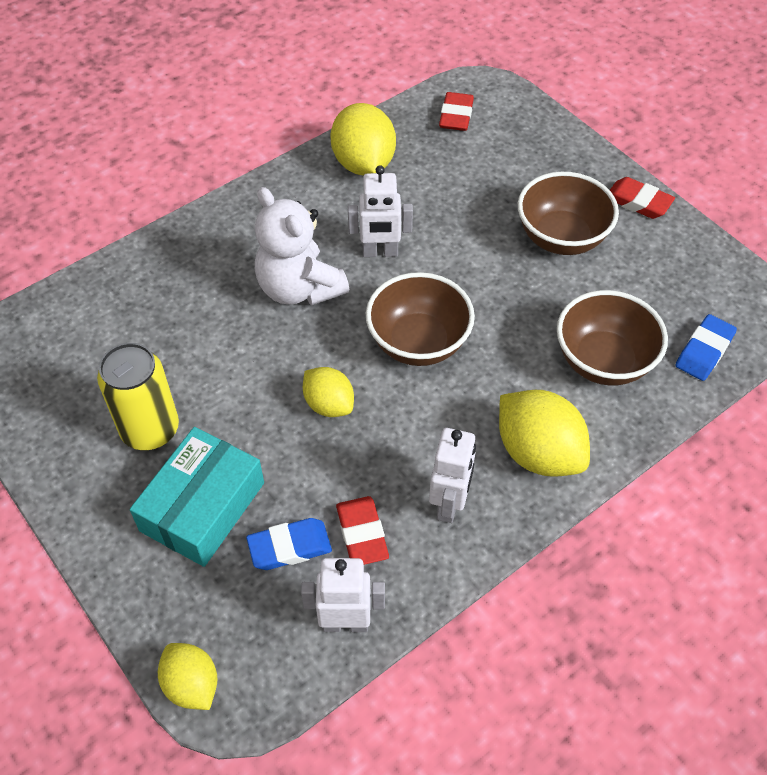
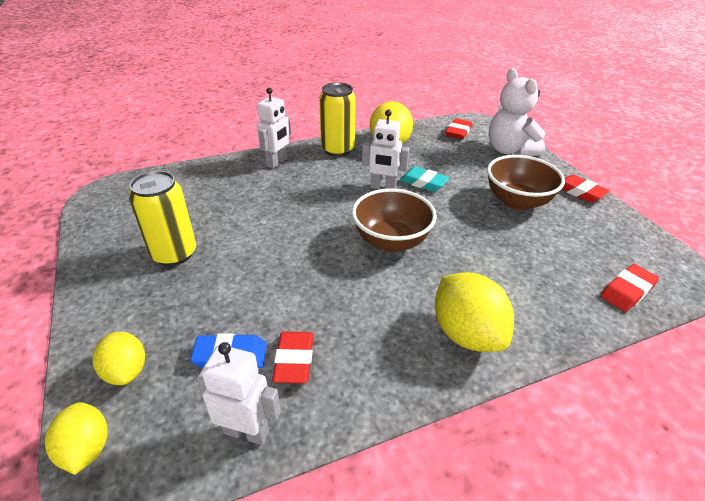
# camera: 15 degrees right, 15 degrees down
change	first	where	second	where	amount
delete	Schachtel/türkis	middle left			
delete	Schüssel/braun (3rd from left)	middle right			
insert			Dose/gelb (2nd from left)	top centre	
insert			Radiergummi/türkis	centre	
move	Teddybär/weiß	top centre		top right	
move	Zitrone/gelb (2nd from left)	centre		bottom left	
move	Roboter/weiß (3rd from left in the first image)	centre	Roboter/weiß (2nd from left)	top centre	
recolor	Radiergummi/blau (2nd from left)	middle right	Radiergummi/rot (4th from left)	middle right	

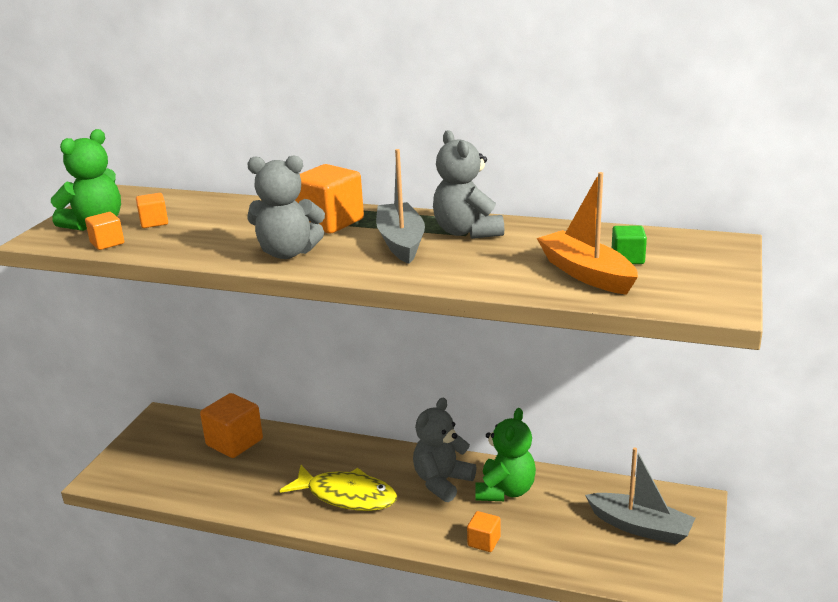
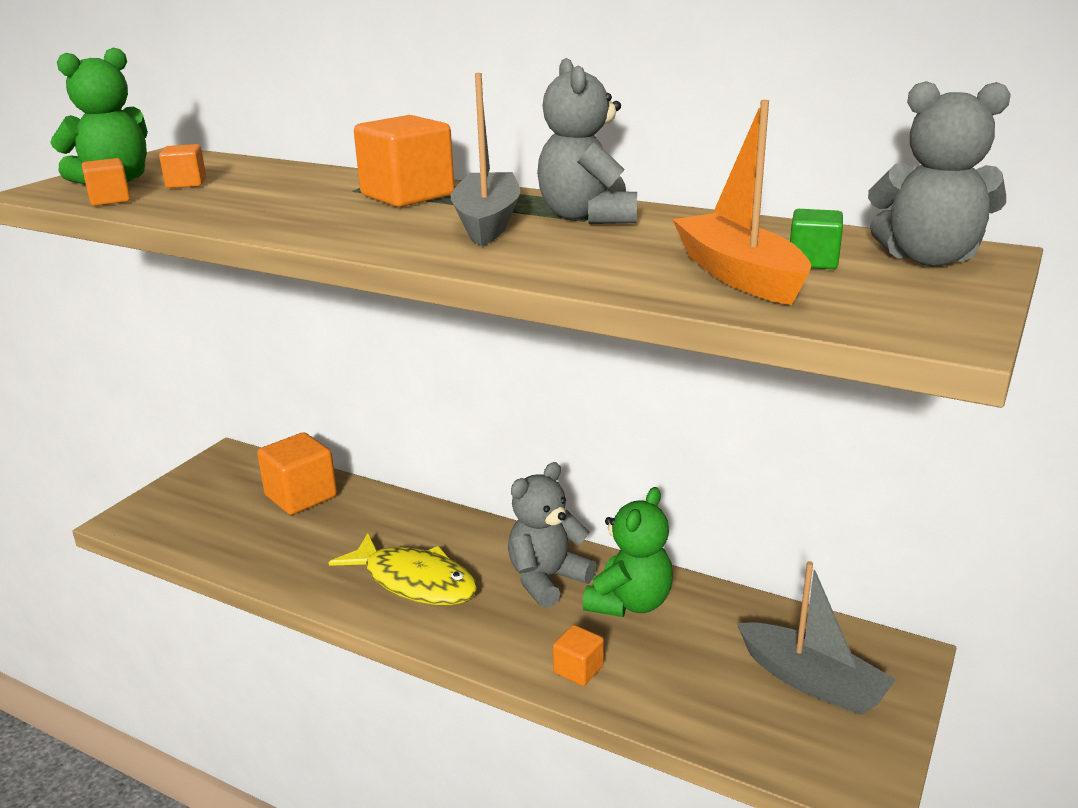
# camera: 10 degrees right, 0 degrees up
change	first	where	second	where	amount
move	Teddybär/grau (1st from left in the first image)	centre	Teddybär/grau (3rd from left)	top right	

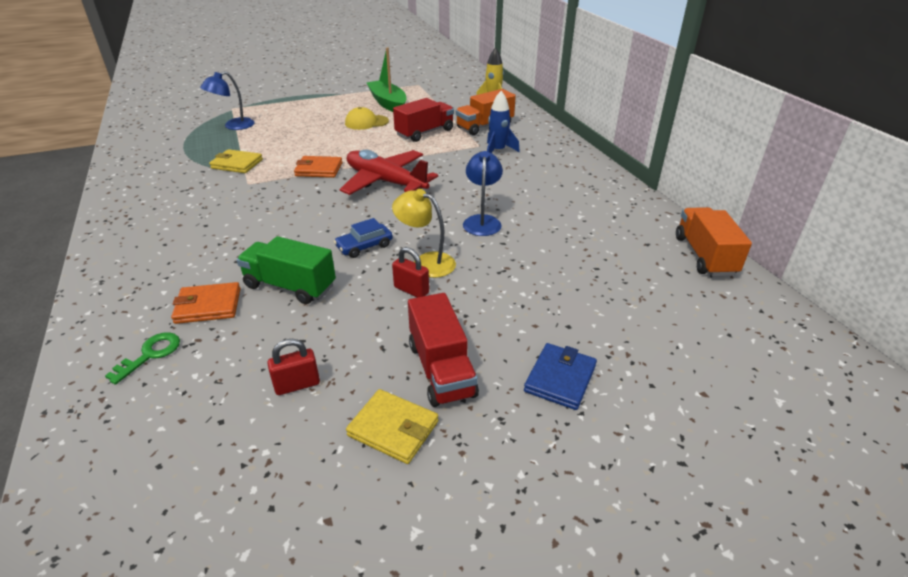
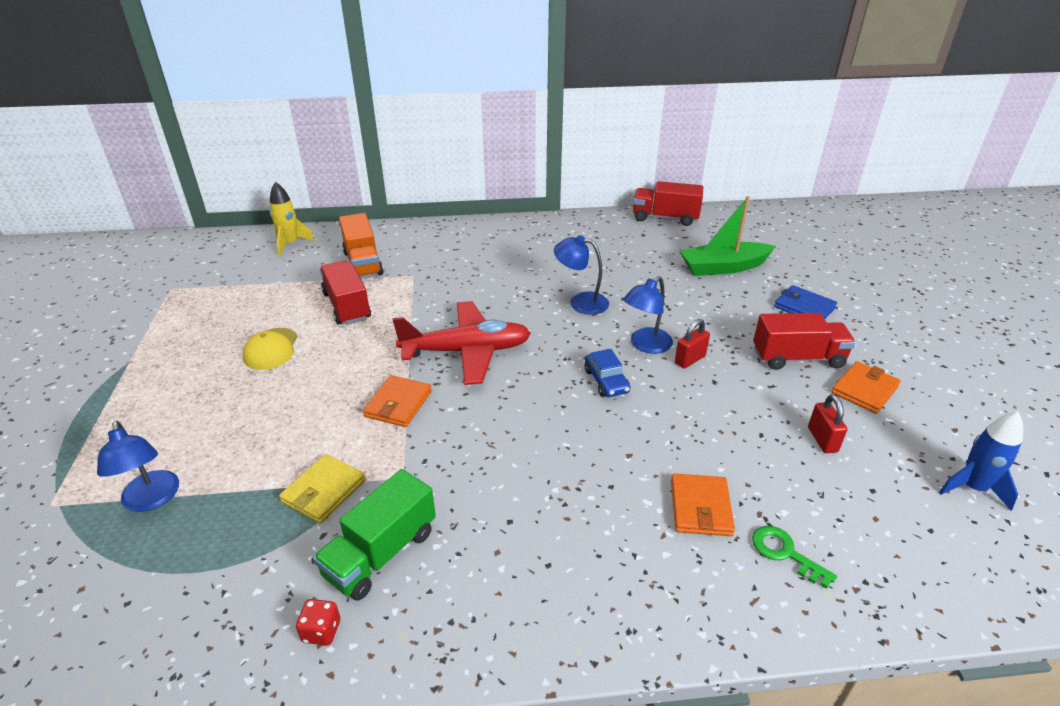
# camera: 75 degrees left, 0 degrees up
change	first	where	second	where	amount
insert			Spielwürfel/rot	bottom left	
move	Lastwagen/grün	middle left		bottom centre	
move	Boot/grün	top centre		middle right	
move	Rakete/blau	top centre		middle right	
recolor	Geldbörse/gelb (2nd from left)	bottom centre	Geldbörse/orange (3rd from left)	middle right	
recolor	Lampe/gelb	centre	Lampe/blau (3rd from left)	centre	
recolor	Lastwagen/orange (2nd from left)	middle right	Lastwagen/rot (2nd from left)	top centre	
rotate	Flugzeug/rot	top centre		centre	150 degrees counterclockwise

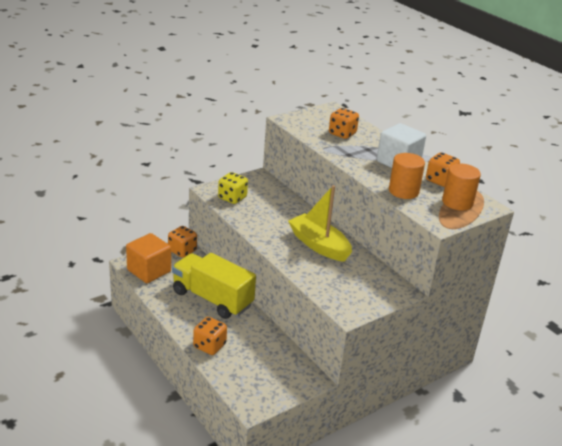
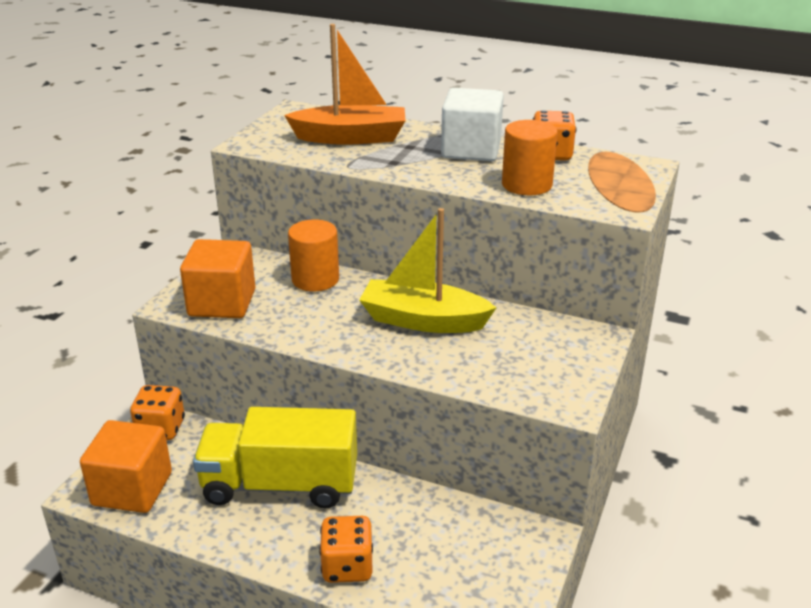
# camera: 30 degrees left, 0 degrees up
change	first	where	second	where	amount
move	Vollzylinder/orange (2nd from left in the first image)	middle right	Vollzylinder/orange (1st from left)	centre	
replace	Spielwürfel/gelb	centre	Kubus/orange (2nd from left)	middle left	
replace	Spielwürfel/orange (3rd from left)	top centre	Boot/orange	top centre	

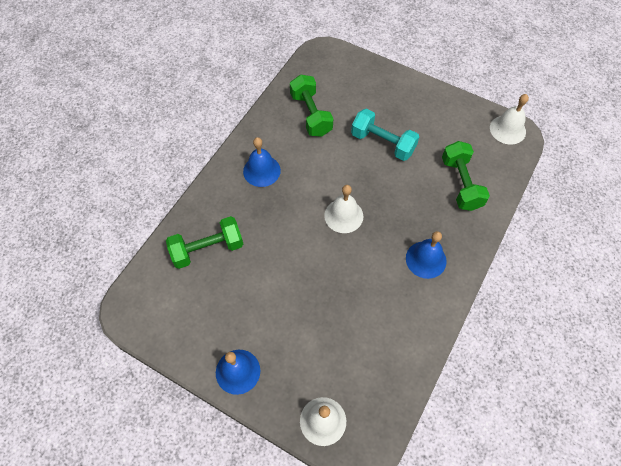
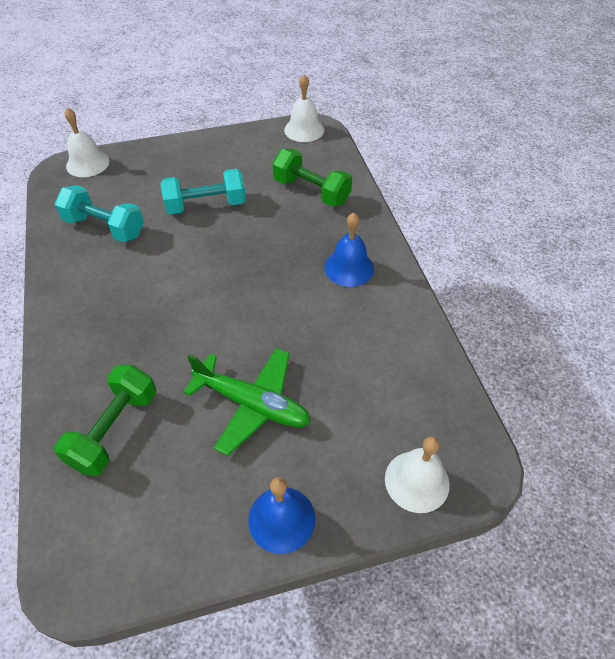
# camera: 45 degrees left, 10 degrees down
change	first	where	second	where	amount
delete	Glocke/blau (2nd from left)	centre			
insert			Flugzeug/grün	centre	
move	Glocke/weiß (2nd from left in the first image)	centre	Glocke/weiß (1st from left)	top left	
recolor	Hantel/grün (2nd from left)	top centre	Hantel/türkis (1st from left)	top left	

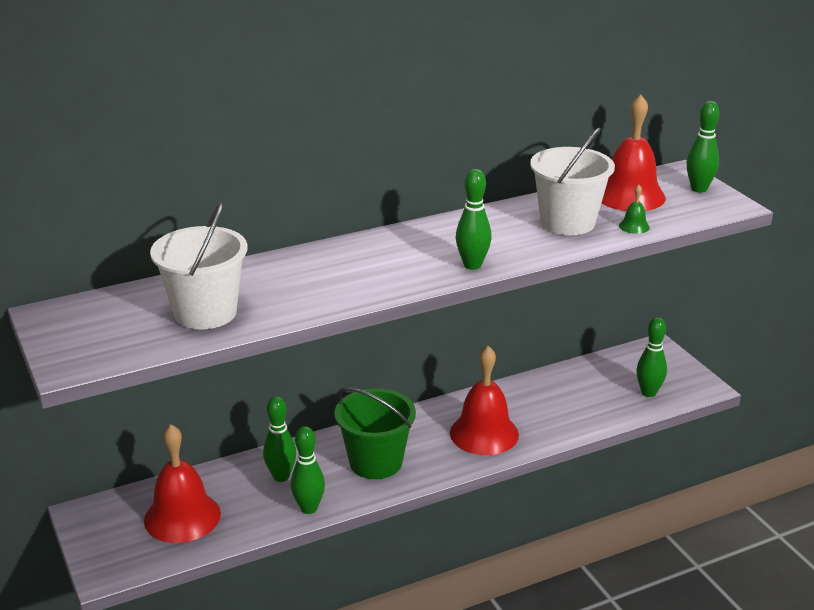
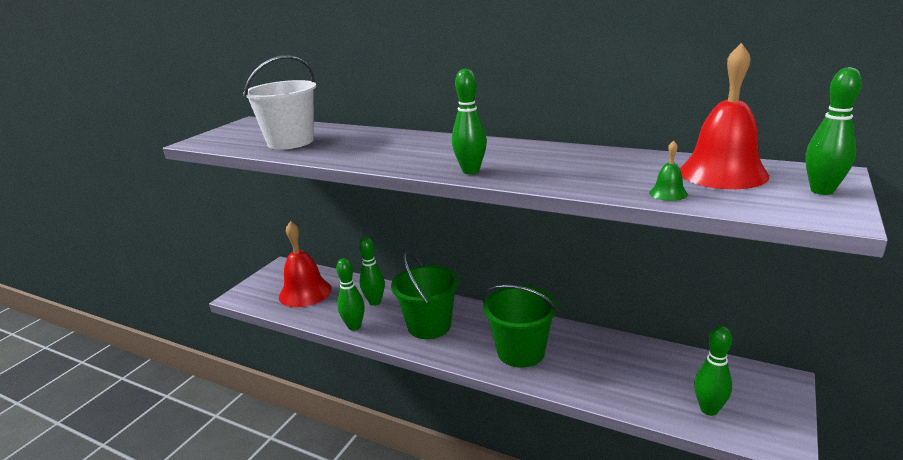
# camera: 55 degrees right, 5 degrees down
change	first	where	second	where	amount
delete	Eimer/weiß (2nd from left)	top right			
replace	Glocke/rot (2nd from left)	centre	Eimer/grün (2nd from left)	bottom centre	

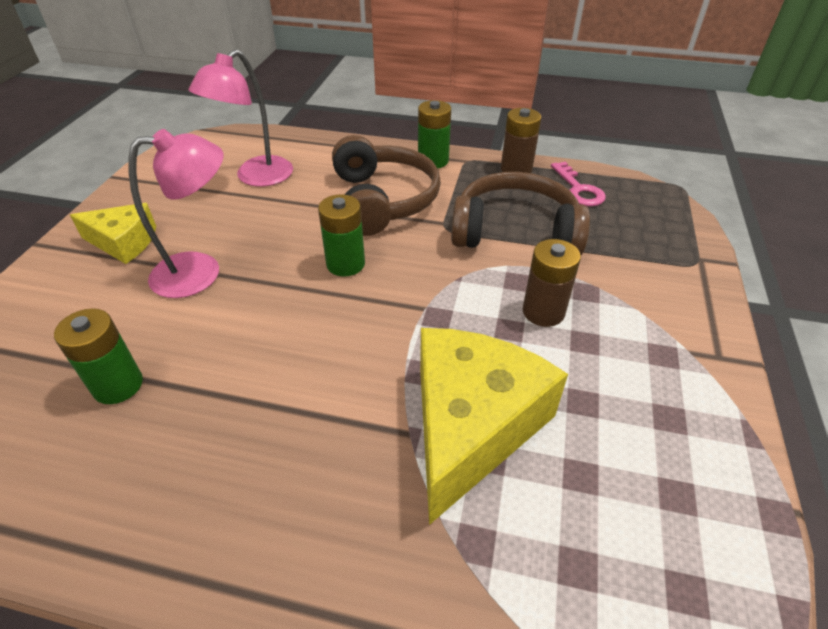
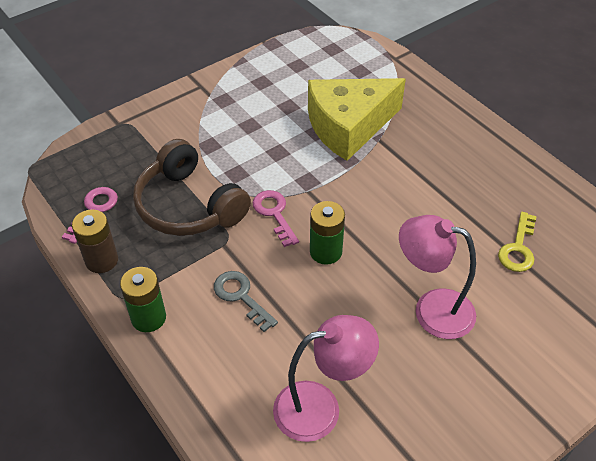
# camera: 140 degrees left, 5 degrees up
change	first	where	second	where	amount
delete	Käse/gelb (1st from left)	middle left			
delete	Batterie/braun (2nd from left)	middle right			
insert			Schlüssel/rosa (2nd from left)	centre	
replace	Batterie/grün (1st from left)	middle left	Schlüssel/gelb	middle right	
replace	Kopfhörer/braun (1st from left)	top centre	Schlüssel/grau	centre	

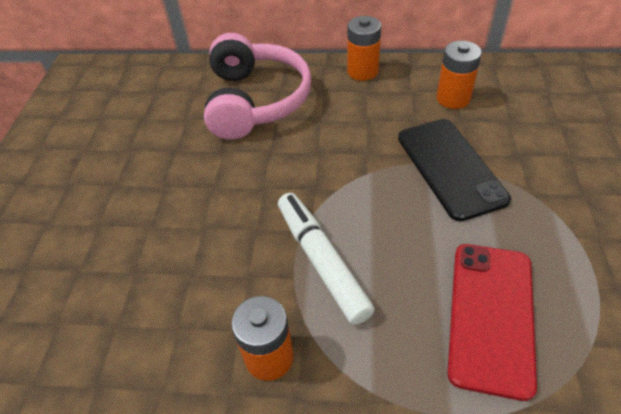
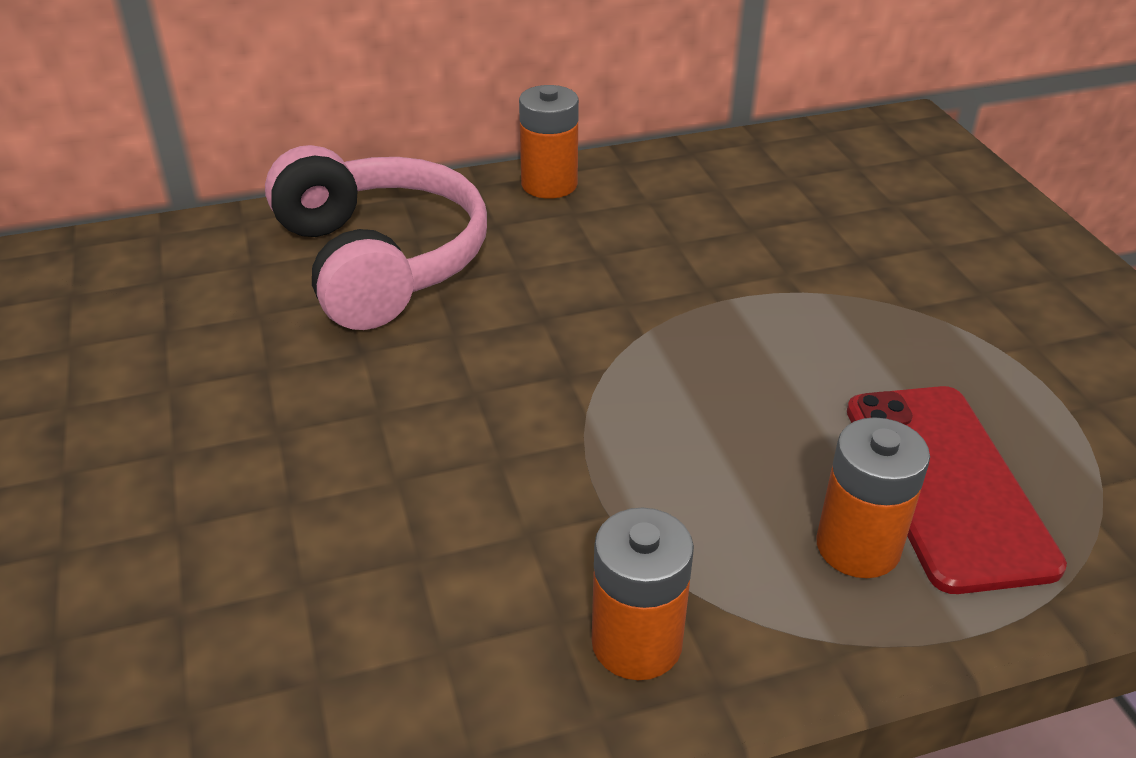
# camera: 25 degrees left, 10 degrees down
change	first	where	second	where	amount
delete	Filzstift/weiß	centre			
delete	Handy/schwarz	middle right			
move	Batterie/orange (3rd from left)	top right		middle right	

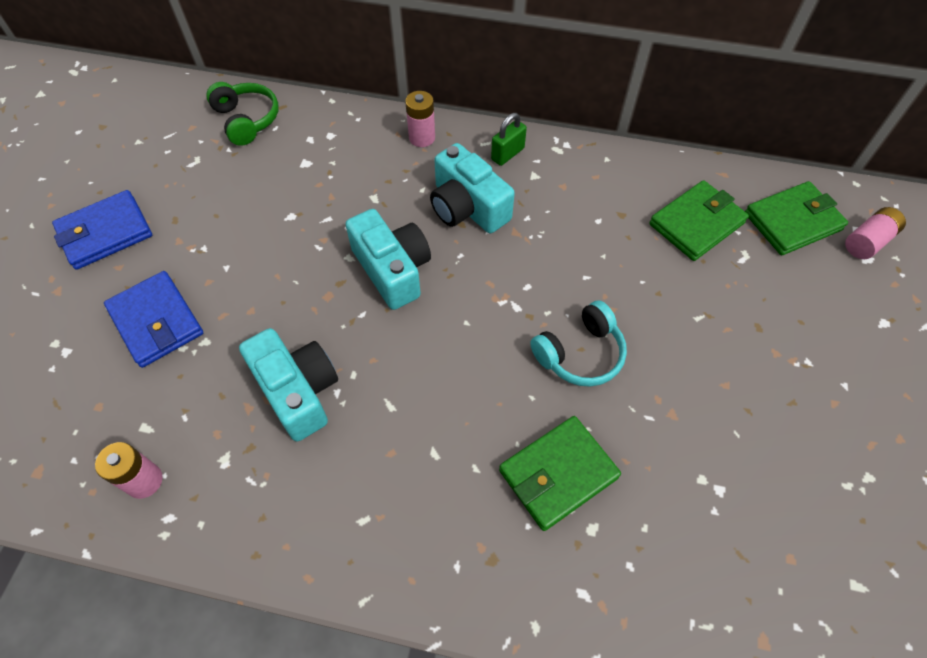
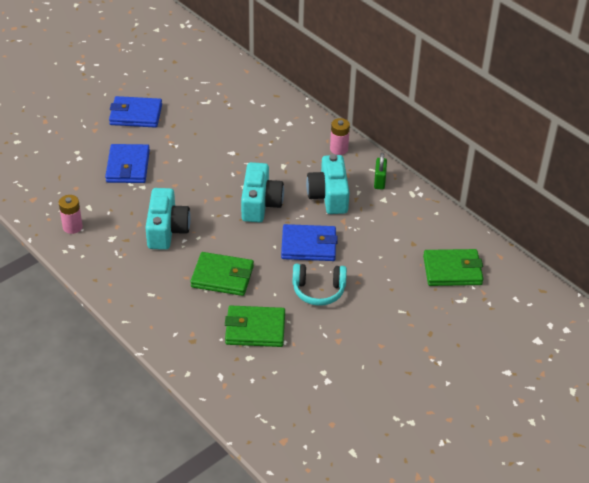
# camera: 35 degrees right, 15 degrees down
change	first	where	second	where	amount
delete	Kopfhörer/grün	top left			
delete	Batterie/rosa (3rd from left)	middle right			
insert			Geldbörse/blau (3rd from left)	centre	
move	Geldbörse/grün (3rd from left in the first image)	top right	Geldbörse/grün (1st from left)	centre	
rotate	Vorhängeschloss/grün	top centre		centre	75 degrees counterclockwise

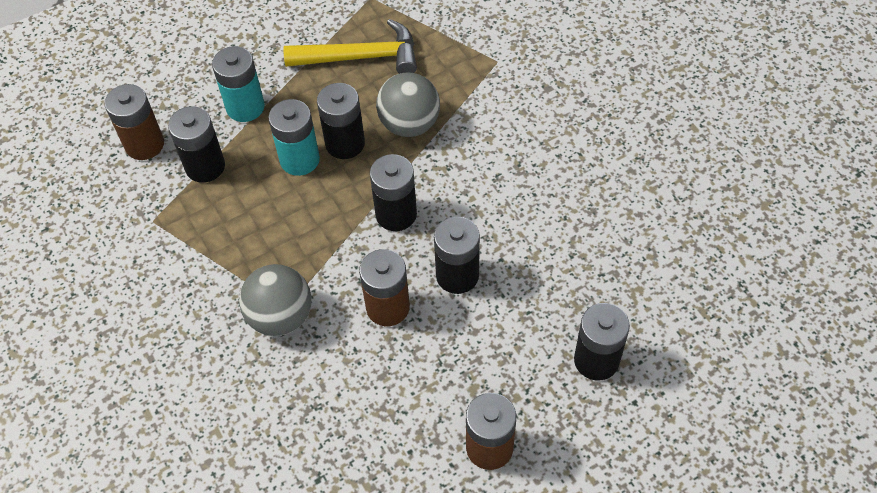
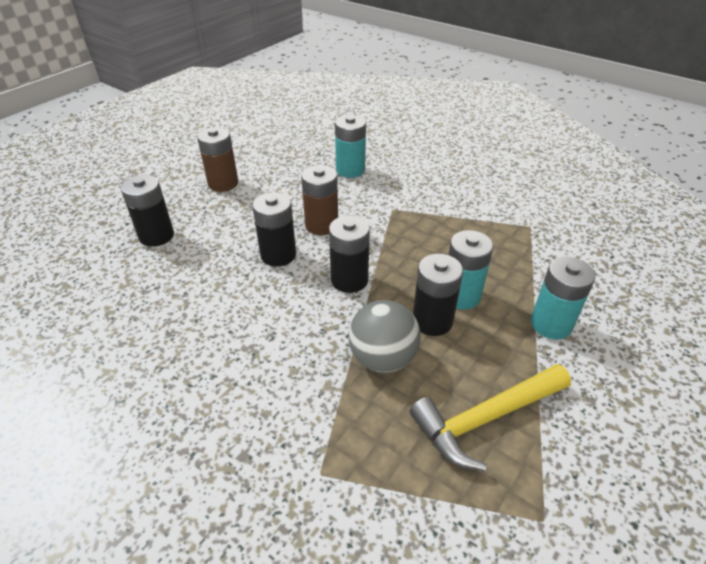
# camera: 155 degrees right, 15 degrees down
change	first	where	second	where	amount
delete	Batterie/braun (1st from left)	top left			
delete	Batterie/schwarz (1st from left)	top left			
delete	Ball/grau (1st from left)	middle left			
insert			Batterie/türkis (1st from left)	top centre	

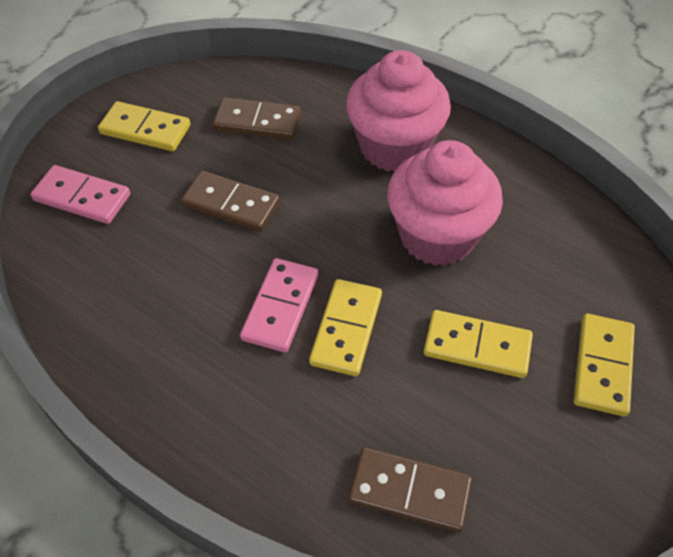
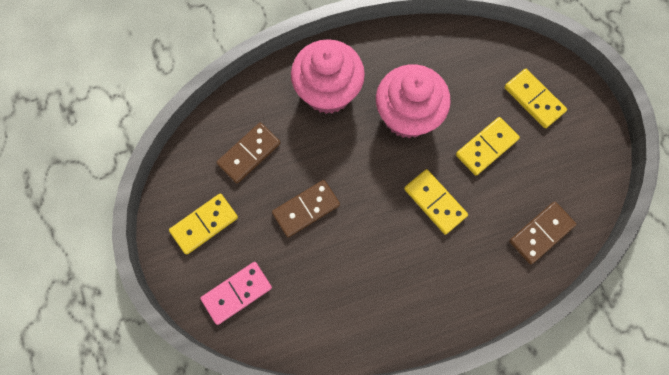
# camera: 55 degrees left, 20 degrees up
change	first	where	second	where	amount
delete	Dominostein/rosa (2nd from left)	centre			

